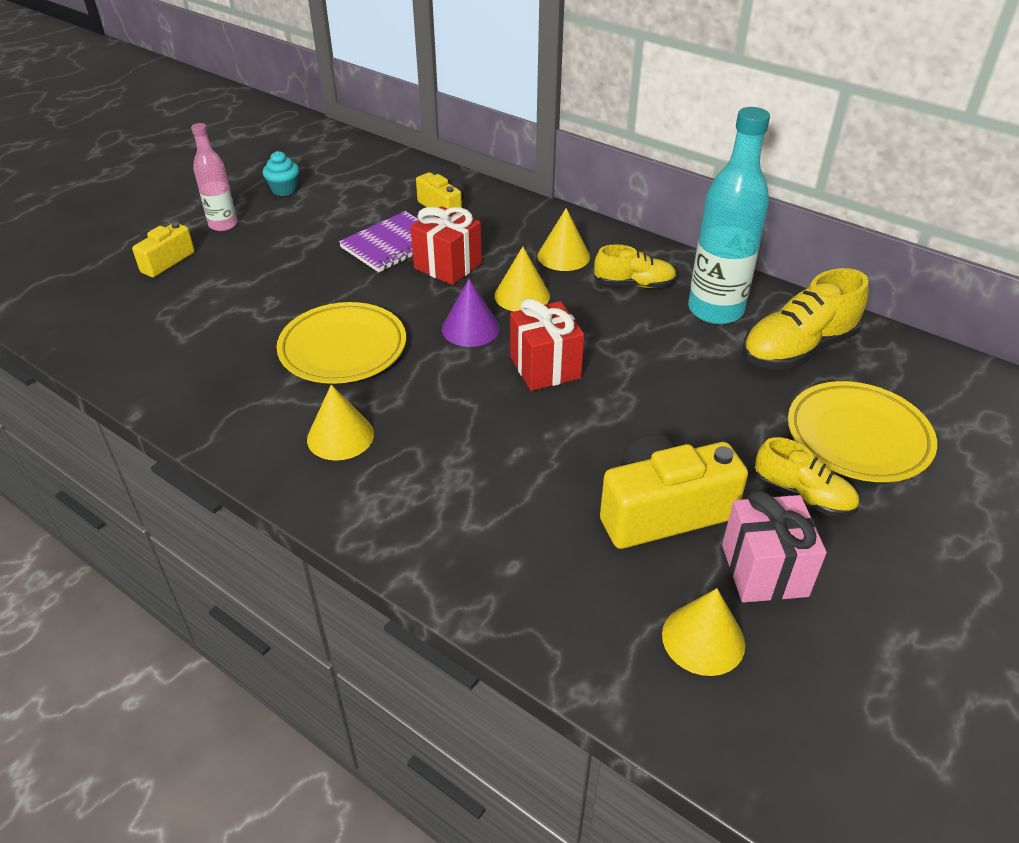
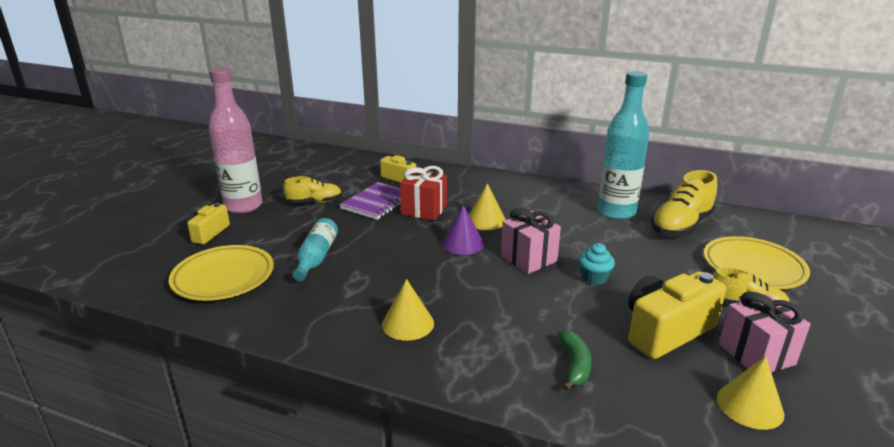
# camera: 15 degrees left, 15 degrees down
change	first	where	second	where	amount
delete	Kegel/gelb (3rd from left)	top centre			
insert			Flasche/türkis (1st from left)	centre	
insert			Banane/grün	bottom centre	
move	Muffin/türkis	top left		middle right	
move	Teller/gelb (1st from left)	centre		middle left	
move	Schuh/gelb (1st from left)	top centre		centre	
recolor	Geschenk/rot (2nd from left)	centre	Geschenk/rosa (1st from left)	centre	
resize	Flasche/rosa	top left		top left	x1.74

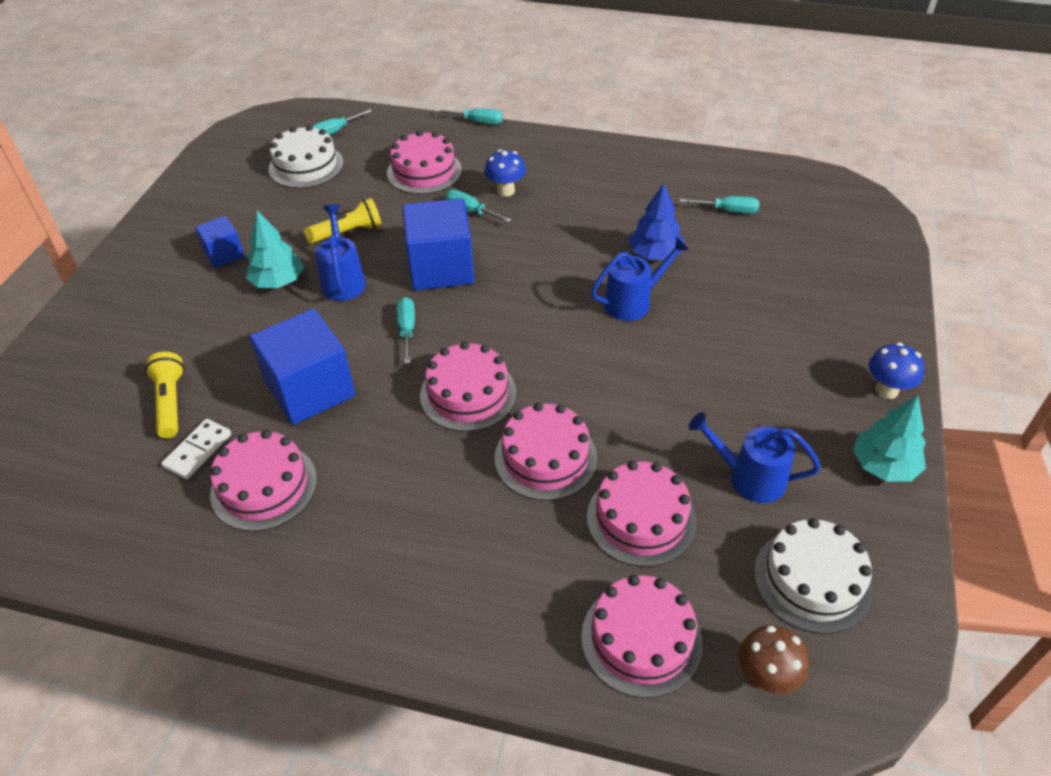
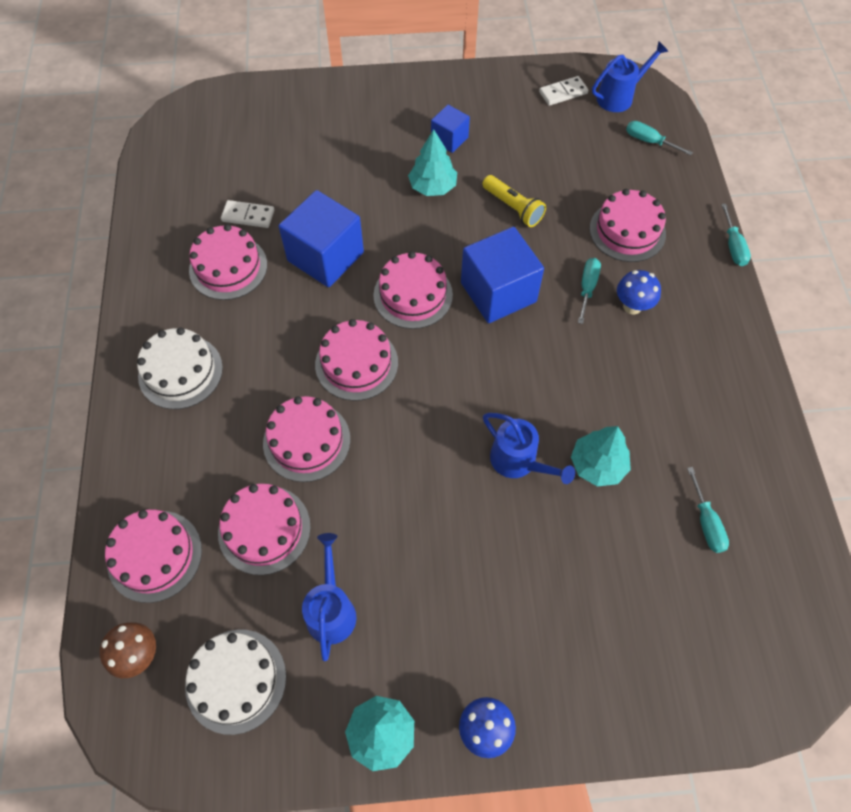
# camera: 70 degrees right, 15 degrees up
change	first	where	second	where	amount
delete	Taschenlampe/gelb (1st from left)	middle left			
insert			Dominostein/weiß (2nd from left)	top centre	
move	Kuchen/weiß (1st from left)	top left		middle left	
move	Gießkanne/blau (1st from left in the first image)	top left	Gießkanne/blau (3rd from left)	top right	
replace	Schraubenzieher/türkis (2nd from left)	centre	Kuchen/rosa (6th from left)	centre	
recolor	Baum/blau	top centre	Baum/türkis (3rd from left)	middle right	

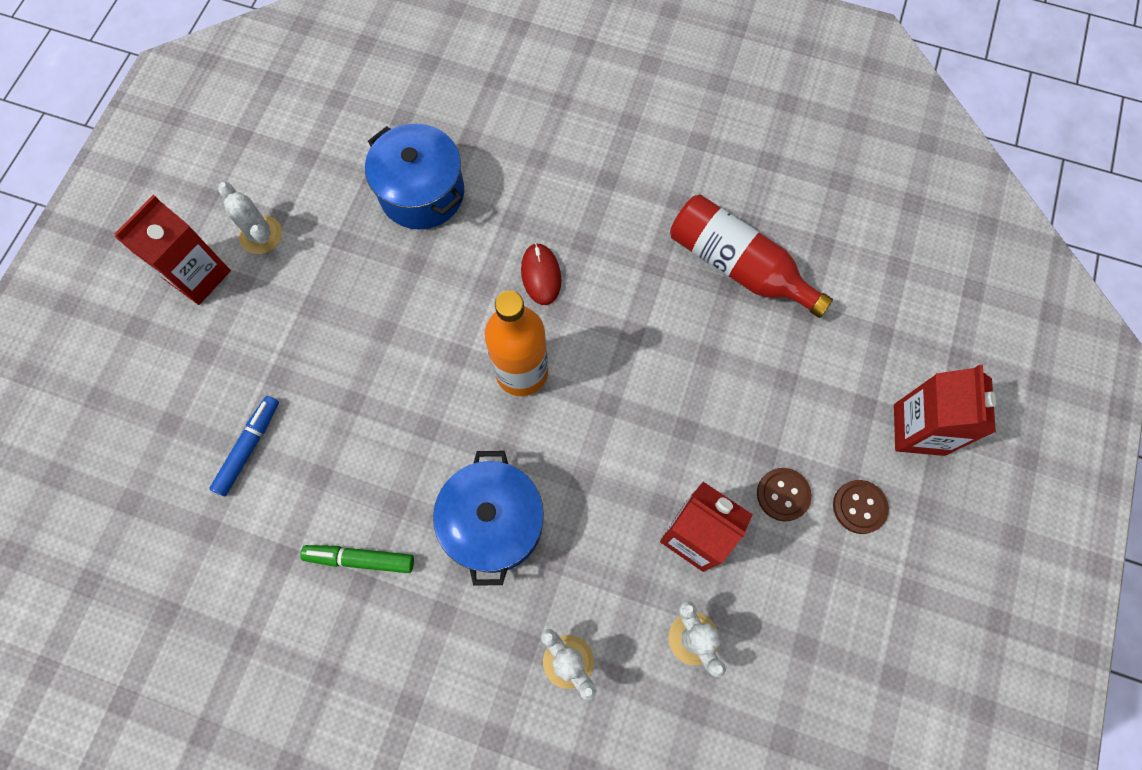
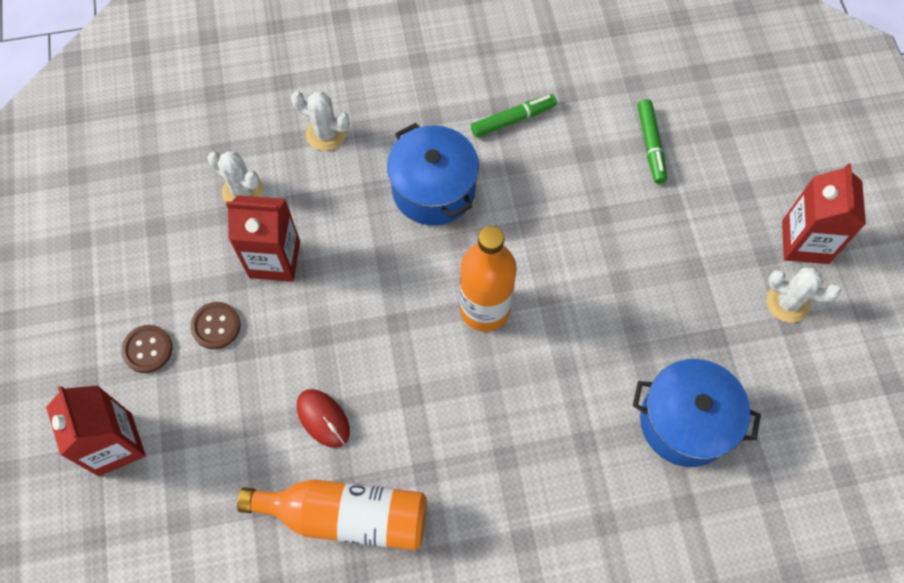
# camera: 150 degrees right, 5 degrees down
change	first	where	second	where	amount
move	Computermaus/rot	centre		bottom centre	
recolor	Filzstift/blau	middle left	Filzstift/grün (2nd from left)	top right	
recolor	Flasche/rot	top centre	Flasche/orange (1st from left)	bottom centre	

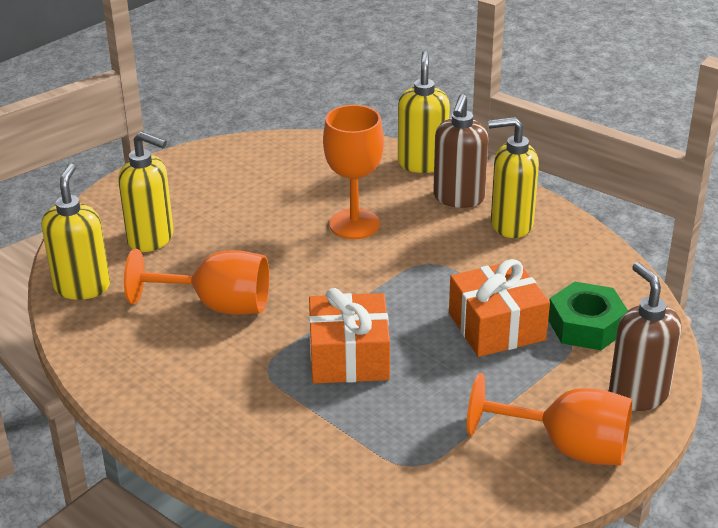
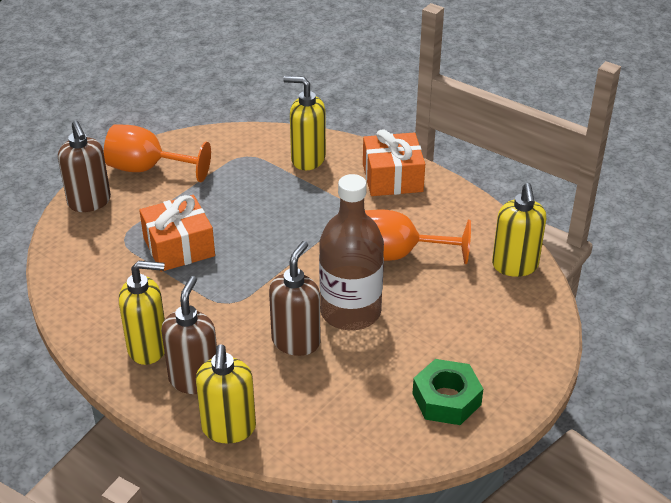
# camera: 175 degrees right, 5 degrees up
change	first	where	second	where	amount
insert			Flasche/braun	centre	
move	Seifenspender/gelb (2nd from left in the first image)	middle left	Seifenspender/gelb (3rd from left)	top centre	
move	Geschenk/orange (1st from left in the first image)	centre	Geschenk/orange (2nd from left)	top centre	
move	Sechskantmutter/grün	middle right		bottom centre	
replace	Kelch/orange (2nd from left)	top centre	Seifenspender/braun (3rd from left)	centre	

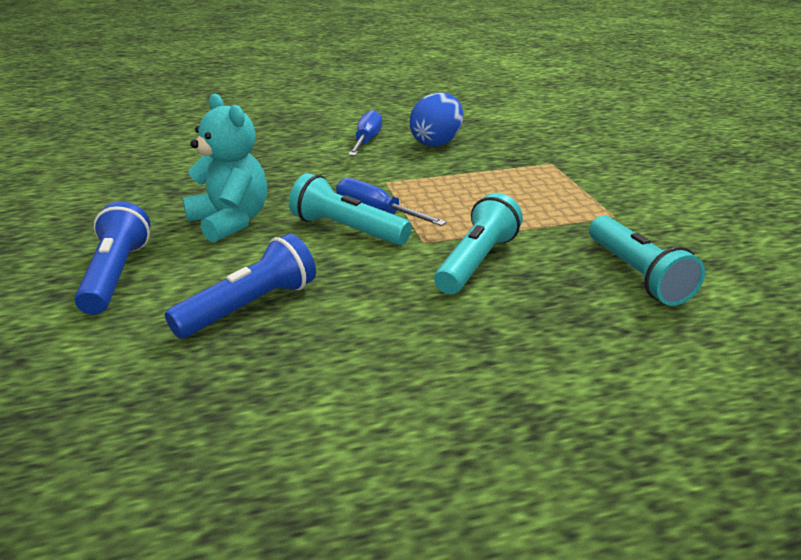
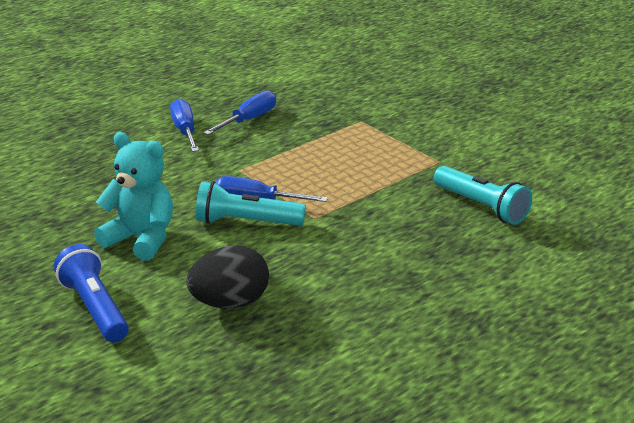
# camera: 25 degrees left, 0 degrees up
change	first	where	second	where	amount
delete	Taschenlampe/türkis (2nd from left)	centre			
replace	Taschenlampe/blau (2nd from left)	middle left	Ei/schwarz	centre	
replace	Ei/blau	top centre	Schraubenzieher/blau (2nd from left)	top centre	

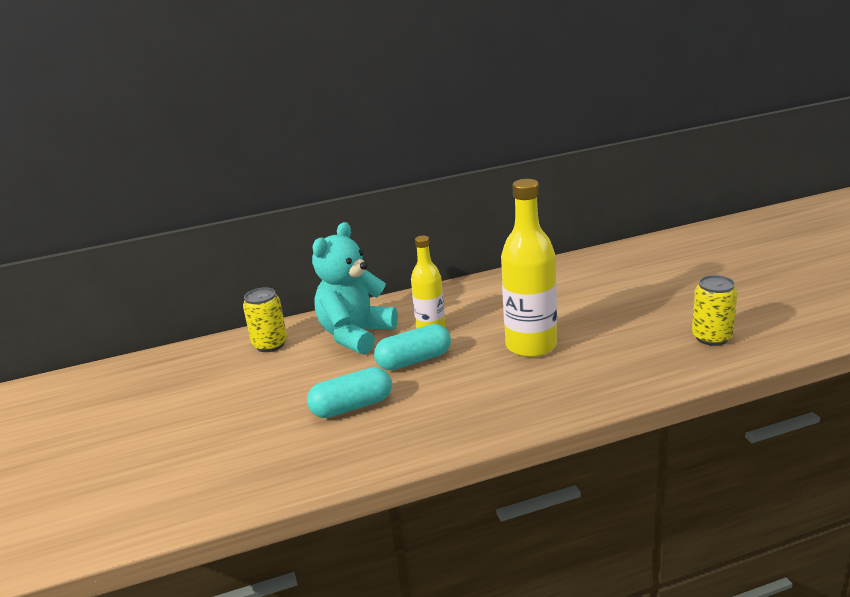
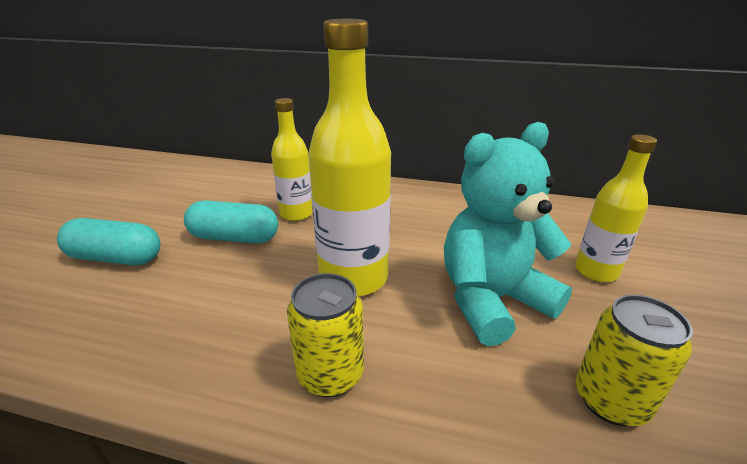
# camera: 30 degrees right, 5 degrees up
change	first	where	second	where	amount
insert			Flasche/gelb (3rd from left)	middle right	
move	Dose/gelb (1st from left)	middle left		bottom centre	
move	Teddybär/türkis	centre		middle right	

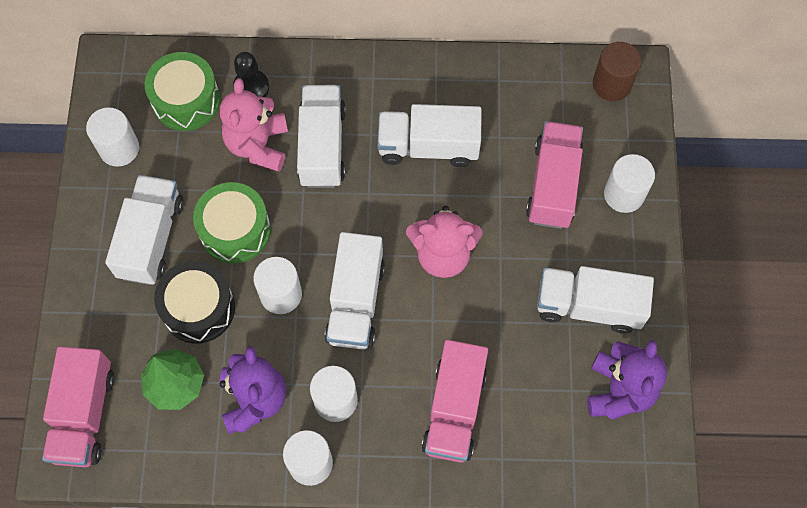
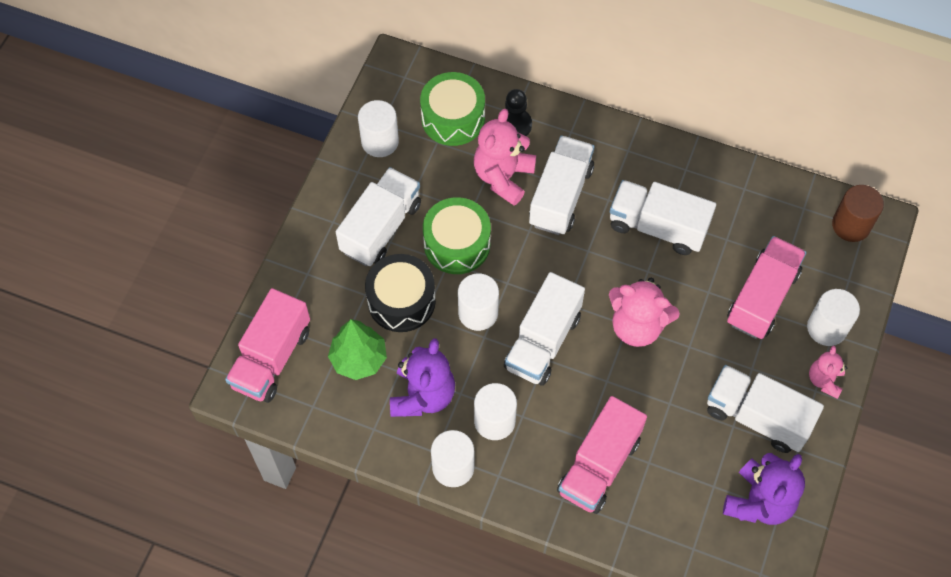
# camera: 20 degrees right, 5 degrees down
change	first	where	second	where	amount
insert			Teddybär/rosa (3rd from left)	middle right	

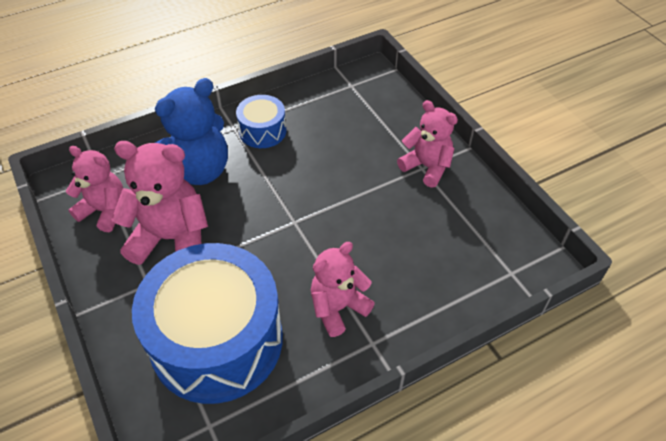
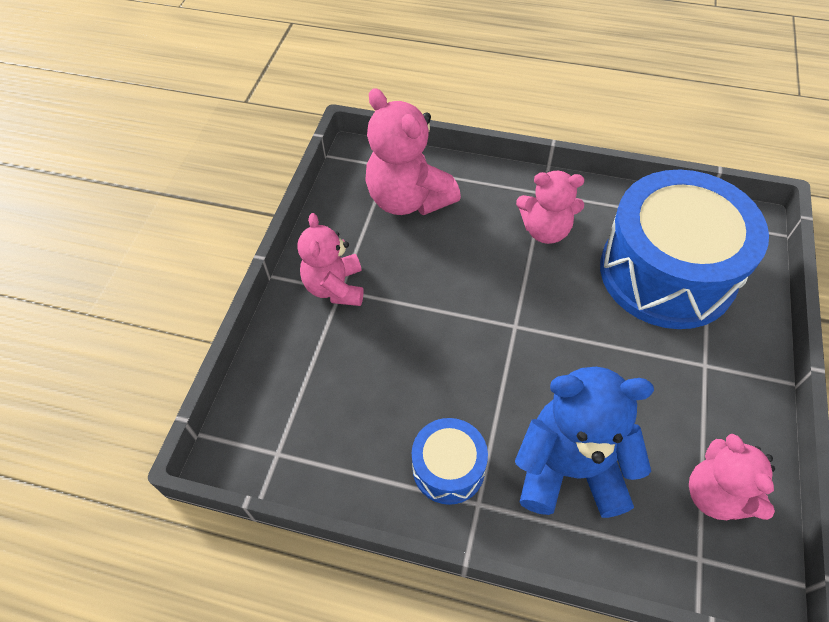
# camera: 135 degrees left, 5 degrees up
change	first	where	second	where	amount
move	Teddybär/rosa (2nd from left)	middle left		top centre	

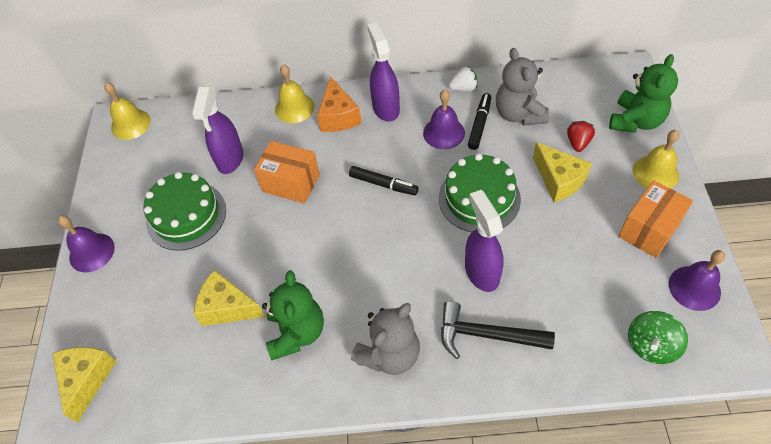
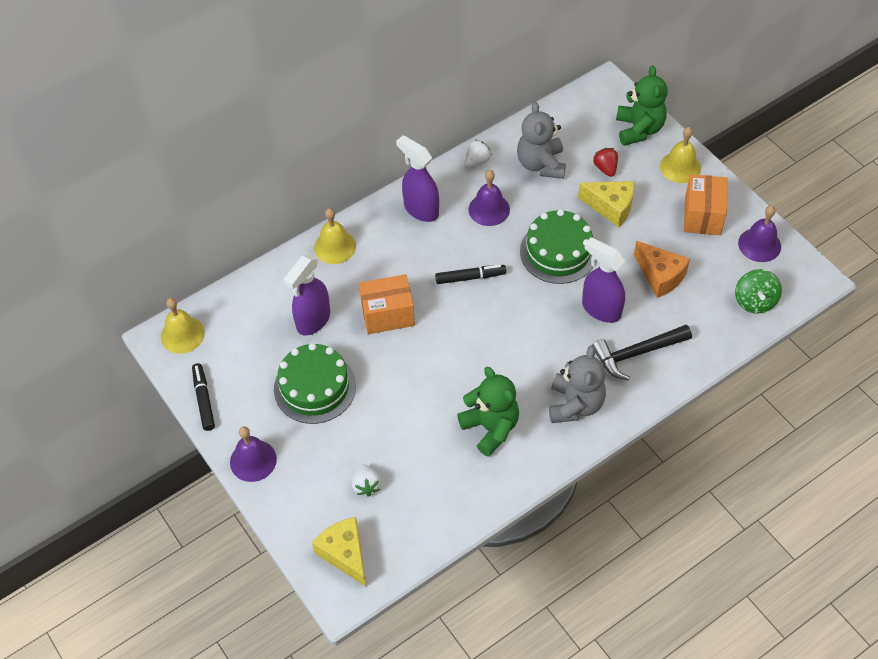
# camera: 35 degrees left, 0 degrees up
change	first	where	second	where	amount
delete	Käse/gelb (2nd from left)	bottom left			
insert			Erdbeere/weiß (1st from left)	bottom centre	
move	Käse/orange	top centre		middle right	
move	Filzstift/schwarz (2nd from left in the first image)	top centre	Filzstift/schwarz (1st from left)	middle left	
rotate	Sprühflasche/lila (1st from left)	top left		centre	60 degrees clockwise
rotate	Teddybär/grau (2nd from left in the first image)	top right	Teddybär/grau (1st from left)	top centre	45 degrees clockwise

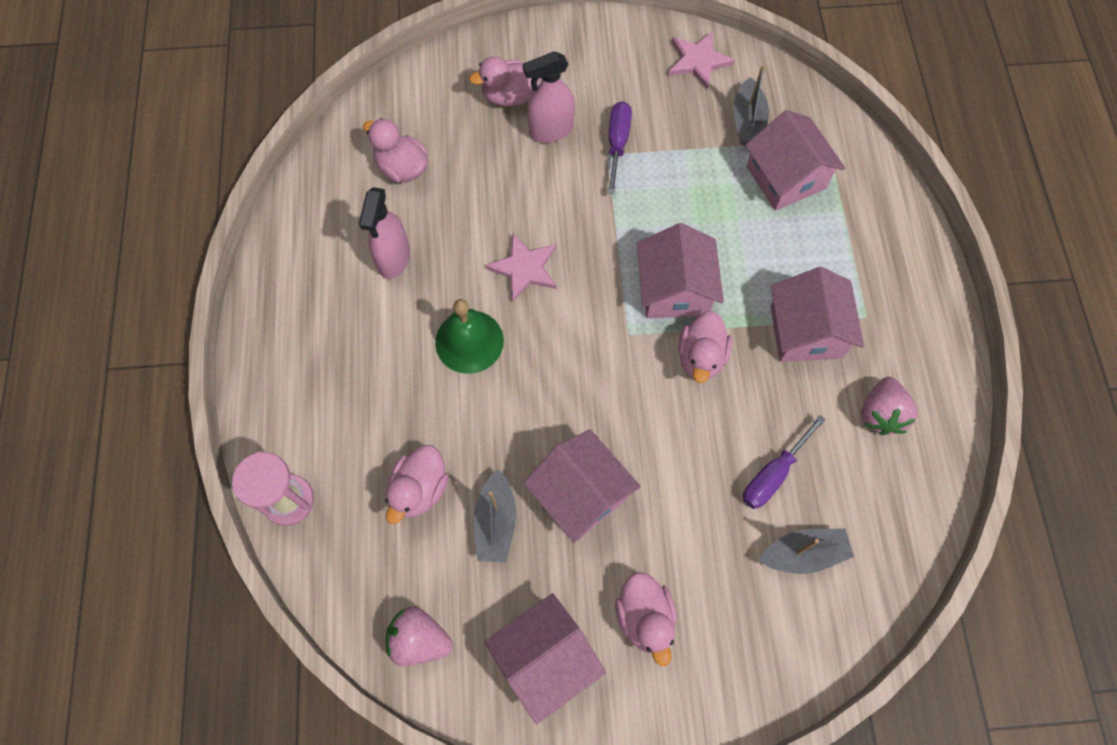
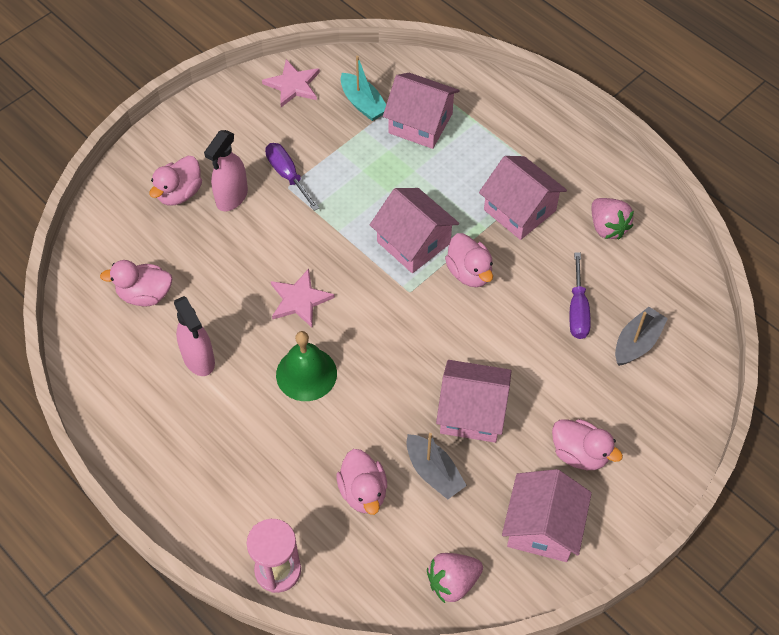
# camera: 40 degrees left, 10 degrees down
change	first	where	second	where	amount
recolor	Boot/grau (2nd from left)	top right	Boot/türkis	top centre	

